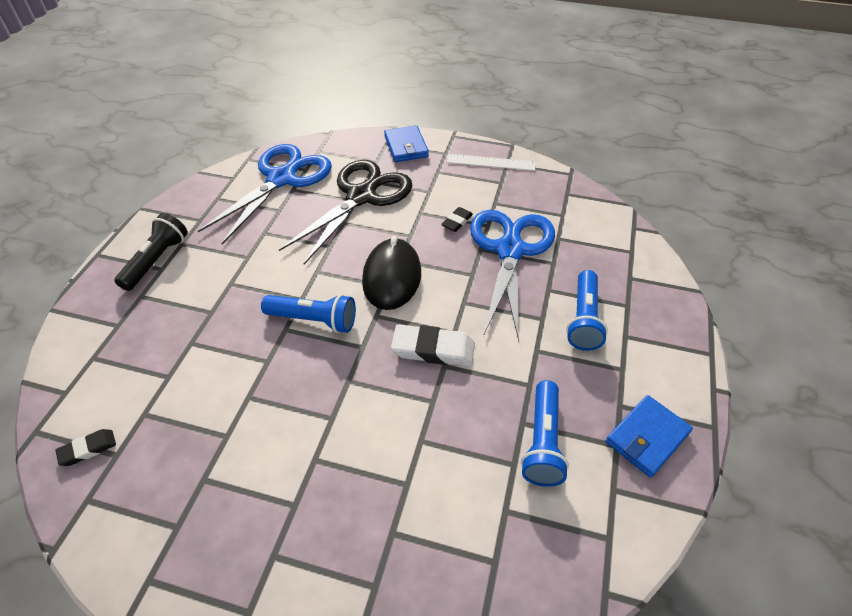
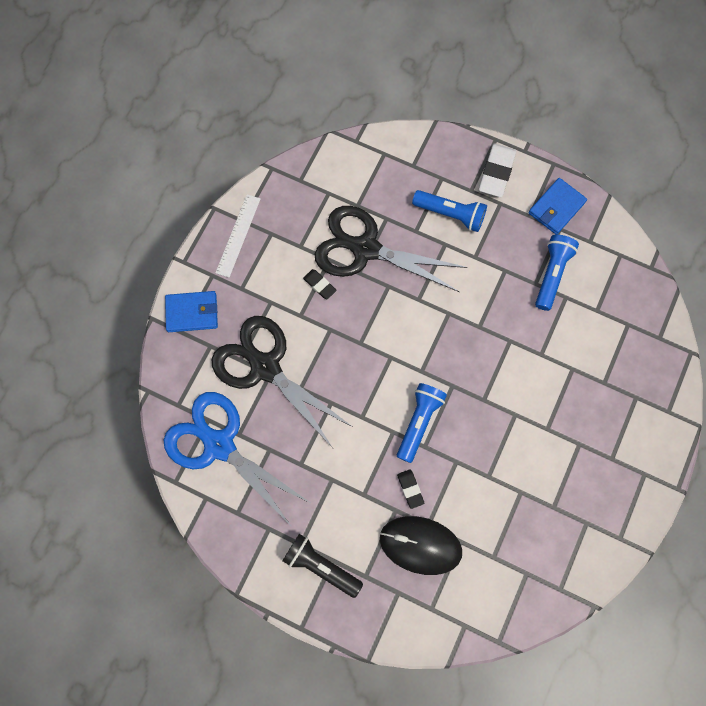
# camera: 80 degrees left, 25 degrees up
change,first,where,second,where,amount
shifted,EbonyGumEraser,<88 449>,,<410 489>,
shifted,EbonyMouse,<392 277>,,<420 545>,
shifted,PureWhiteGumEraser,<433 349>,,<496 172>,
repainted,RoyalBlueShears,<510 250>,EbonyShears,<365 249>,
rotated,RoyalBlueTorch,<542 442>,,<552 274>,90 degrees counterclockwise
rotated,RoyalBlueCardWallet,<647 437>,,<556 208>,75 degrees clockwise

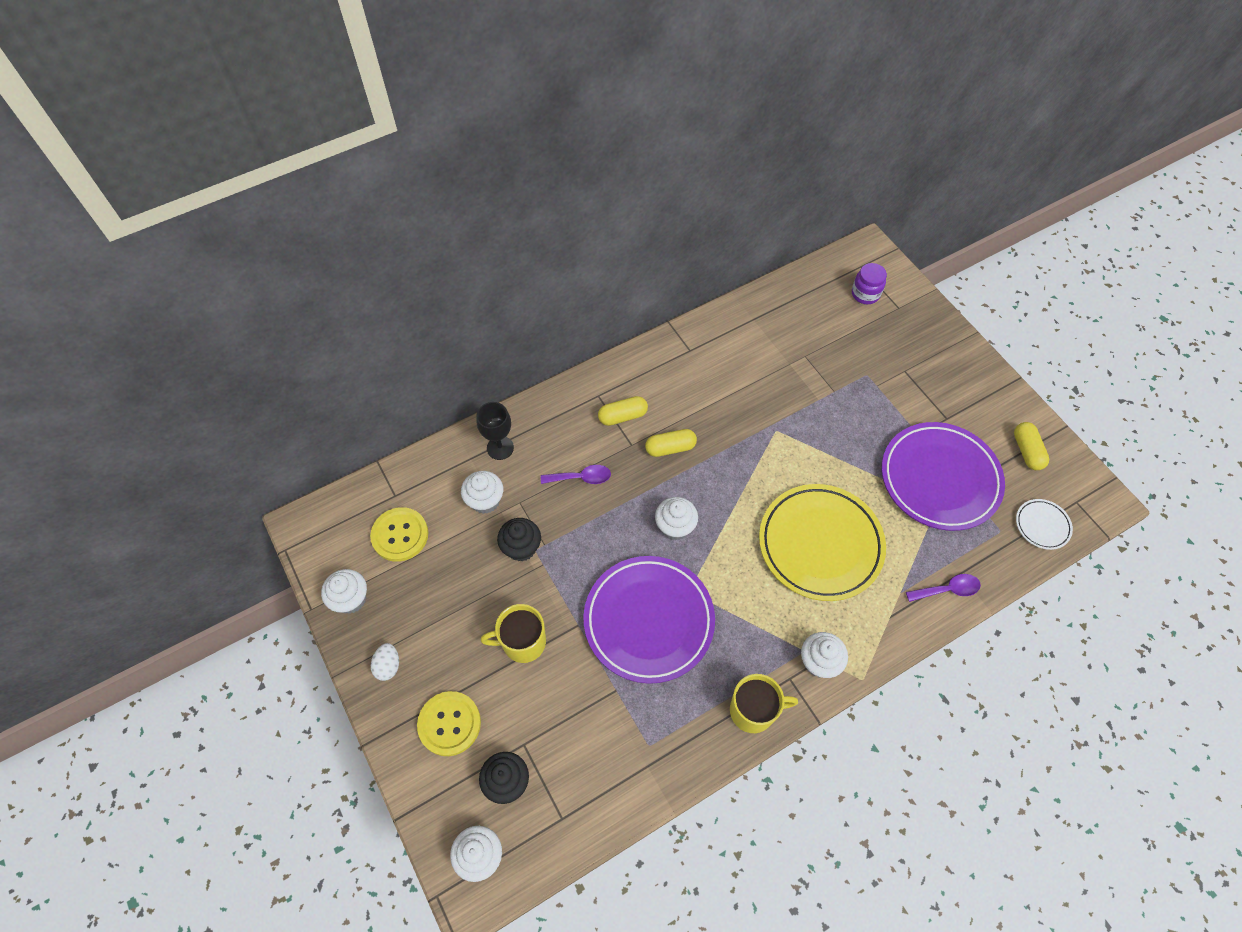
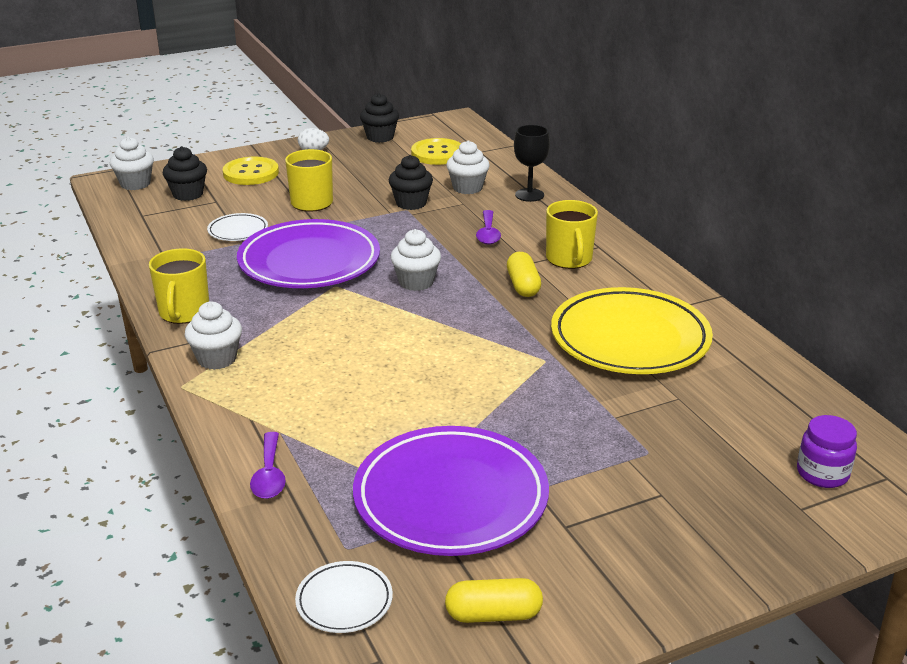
# camera: 95 degrees right, 30 degrees down
change,first,where,second,where,amount
repainted,PureWhiteFairyCake,<351 599>,EbonyFairyCake,<380 137>,
swapped,YellowPill,<622 416>,YellowMug,<569 259>,
shifted,YellowPlate,<820 544>,,<630 339>,
new,,,PureWhitePlate,<238 231>,

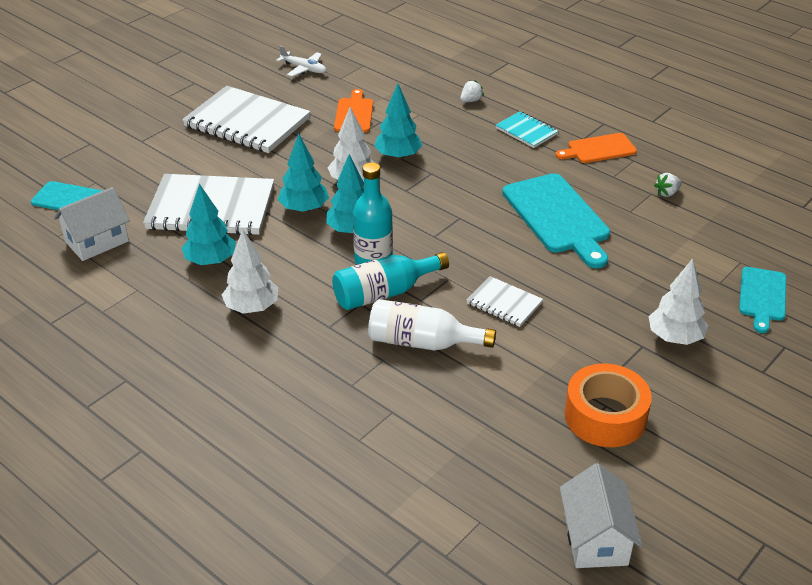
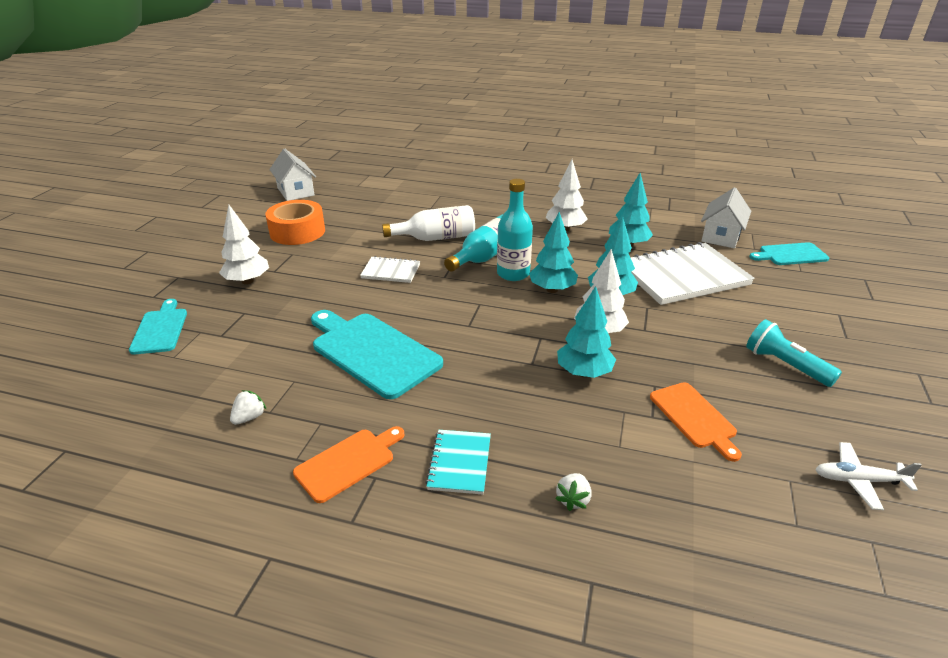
# camera: 155 degrees right, 5 degrees down
change,first,where,second,where,amount
swapped,PureWhiteNotepad,<247 122>,TurquoiseTorch,<785 365>,
rotated,TurquoiseNotepad,<526 131>,,<460 463>,75 degrees clockwise

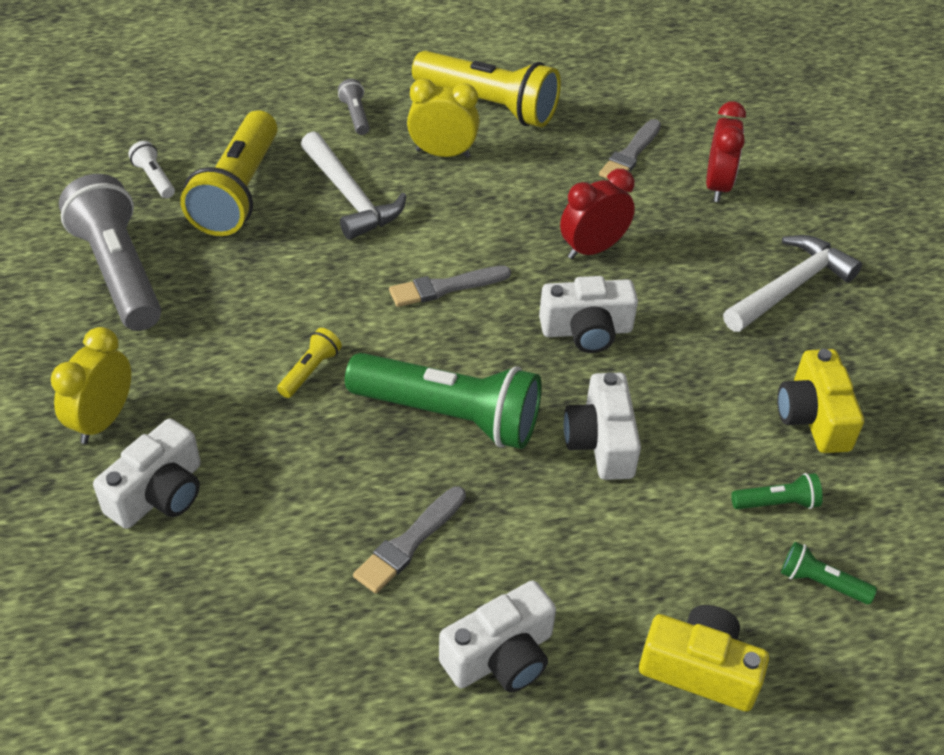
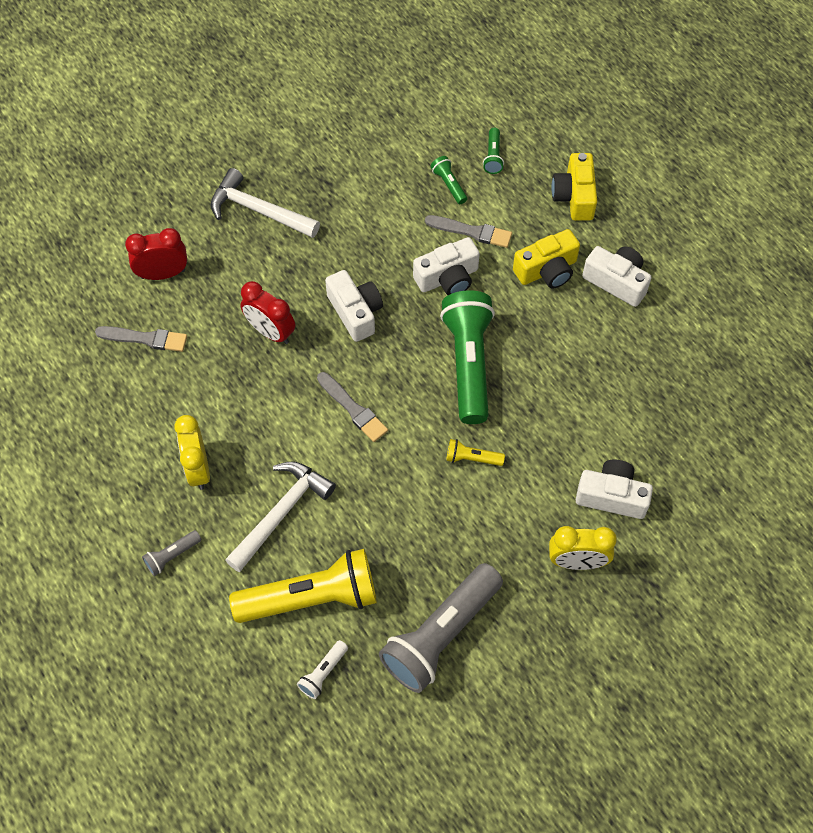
# camera: 110 degrees left, 15 degrees up
change,first,where,second,where,amount
shifted,GreyPaintbrush,<410 542>,,<471 231>,
gone,YellowTorch,<488 106>,,,
shifted,YellowCompactCamera,<813 417>,,<547 270>,

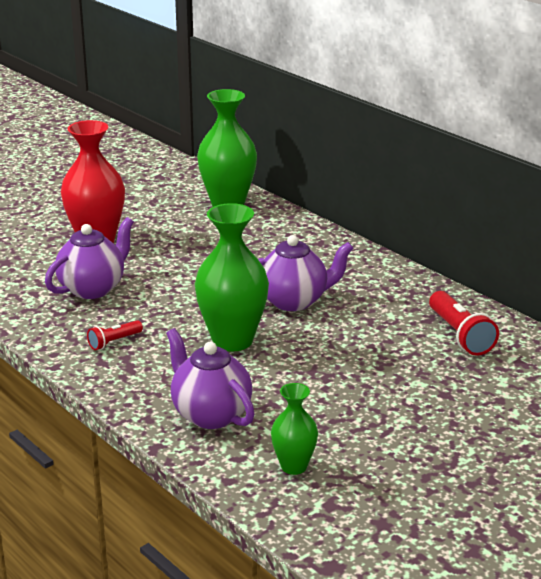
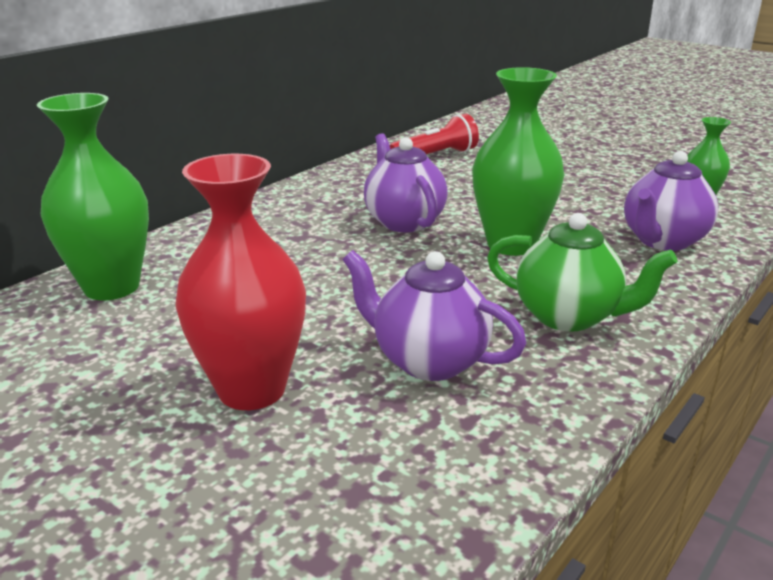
# camera: 100 degrees left, 0 degrees up
change,first,where,second,where,amount
swapped,CrimsonTorch,<114 342>,LeafGreenChinaTeapot,<569 316>,

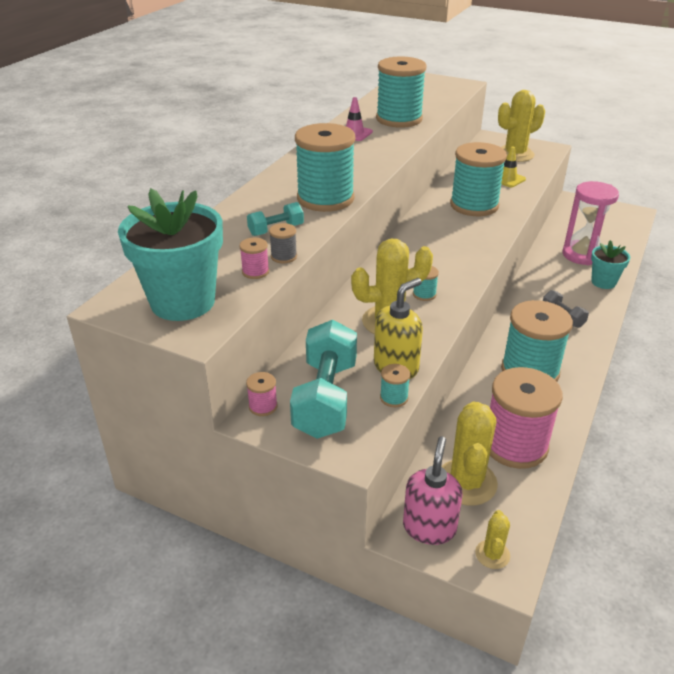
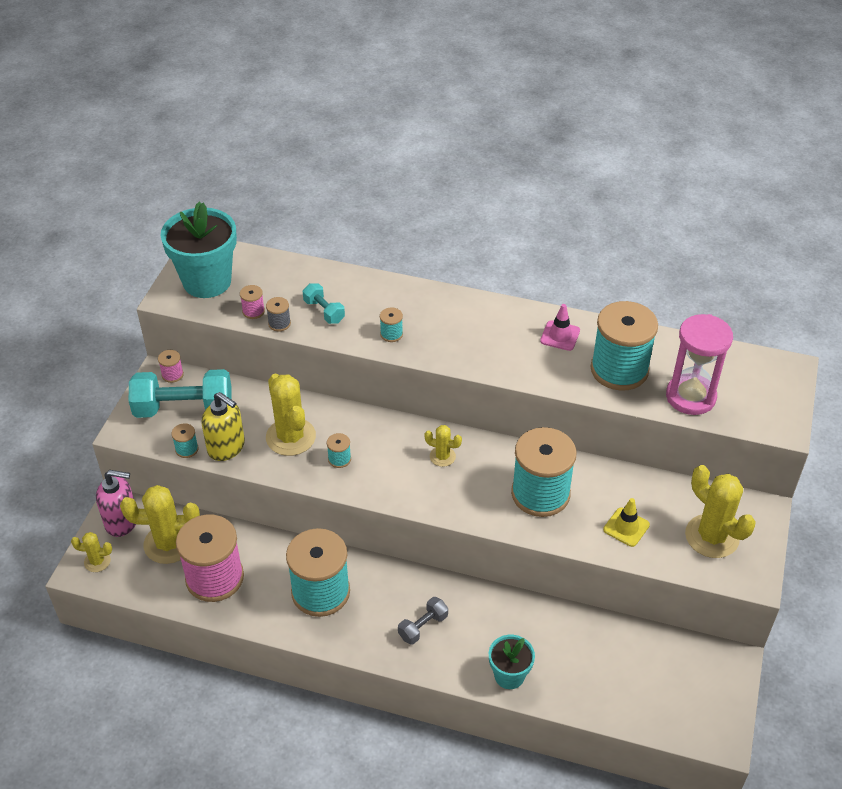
# camera: 80 degrees right, 10 degrees up
change,first,where,second,where,amount
scaled,TurquoiseSpool,<325 198>,,<391 334>,x0.40
shifted,RosyHourglass,<582 255>,,<690 397>,
new,,,YellowPricklyPlant,<442 456>,

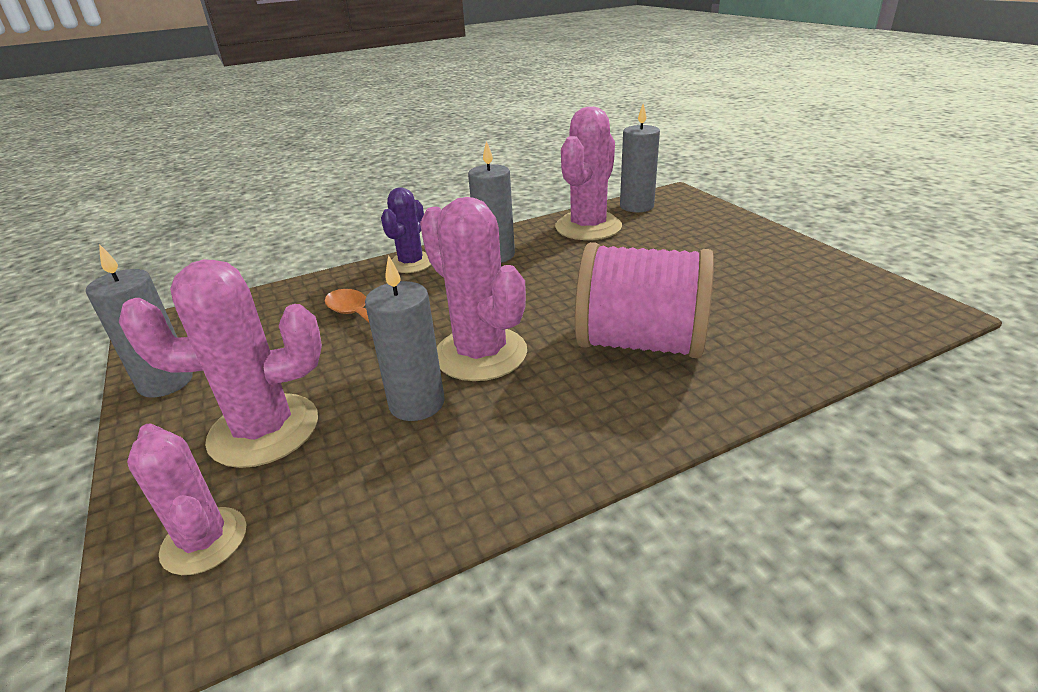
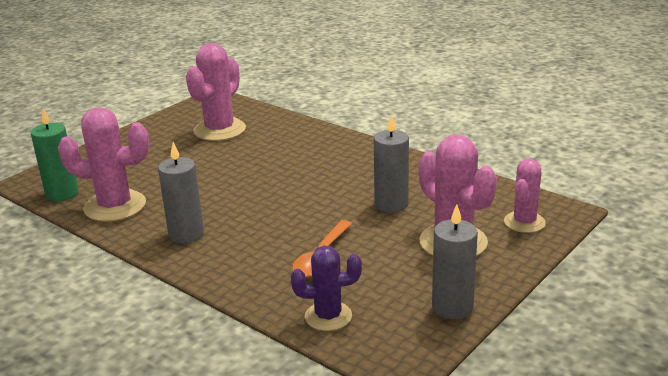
# camera: 115 degrees left, 5 degrees down
change,first,where,second,where,amount
shifted,VioletPricklyPlant,<411 263>,,<328 316>,
shifted,RosyPricklyPlant,<480 354>,,<220 130>,
gone,RosySpool,<640 343>,,,
repainted,GreyCandle,<636 206>,LeafGreenCandle,<62 194>,

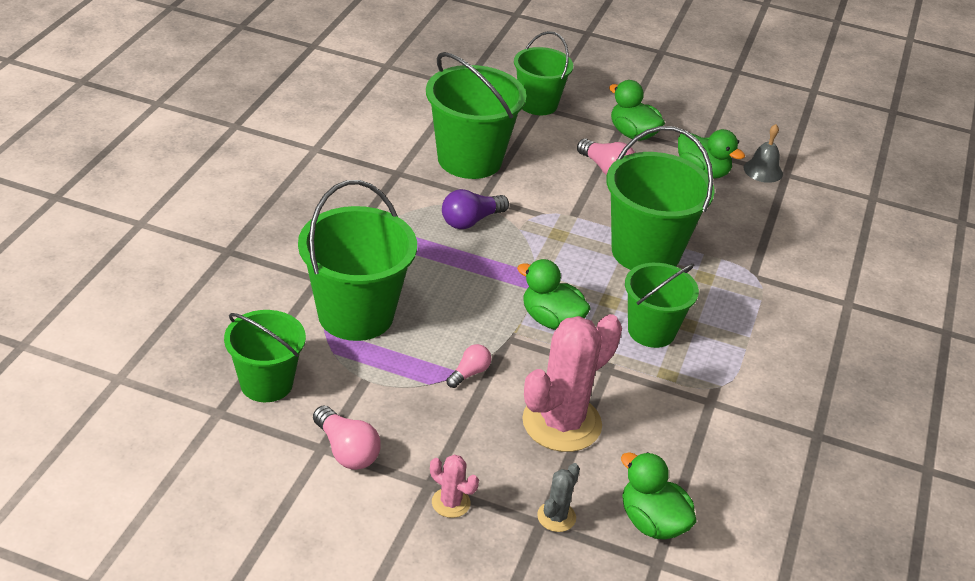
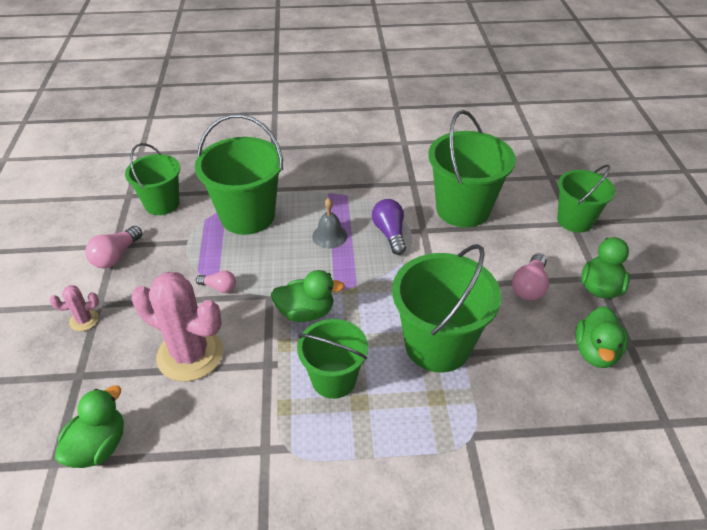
# camera: 70 degrees right, 5 degrees up
change,first,where,second,where,amount
rotated,RosyPricklyPlant,<451 503>,,<84 320>,60 degrees clockwise
rotated,VioletLightbulb,<471 221>,,<390 233>,45 degrees clockwise
rotated,LeafGreenToyDuck,<551 320>,,<306 312>,75 degrees clockwise
gone,GreyPricklyPlant,<556 517>,,,
shifted,GreyBell,<763 170>,,<329 236>,

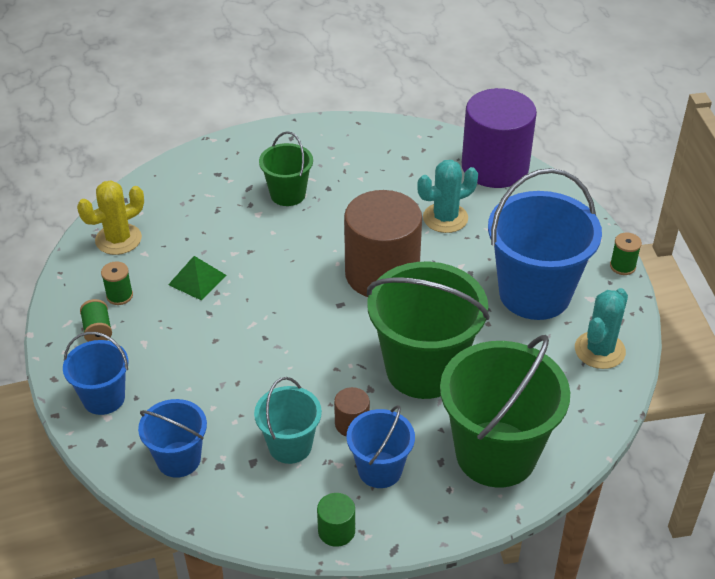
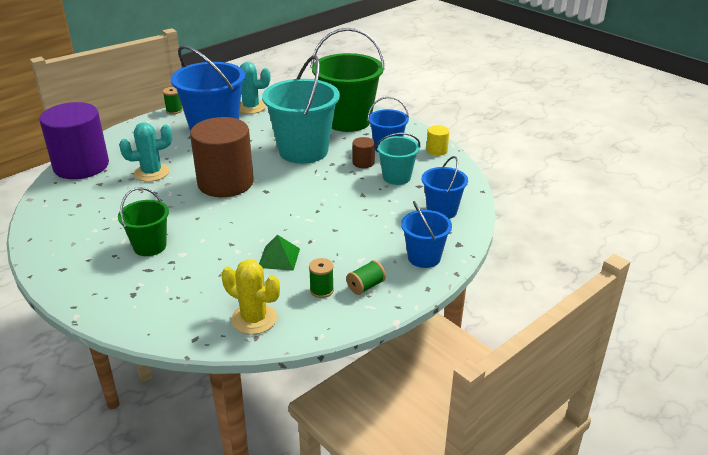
# camera: 115 degrees left, 10 degrees down
change,first,where,second,where,amount
repainted,LeafGreenCylinder,<336 531>,YellowCylinder,<437 150>,
repainted,LeafGreenSandBucket,<423 369>,TurquoiseSandBucket,<303 151>,
rotated,TurquoisePricklyPlant,<445 218>,,<151 172>,60 degrees counterclockwise

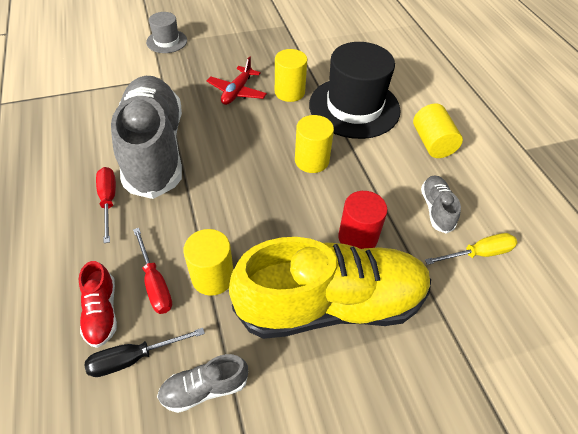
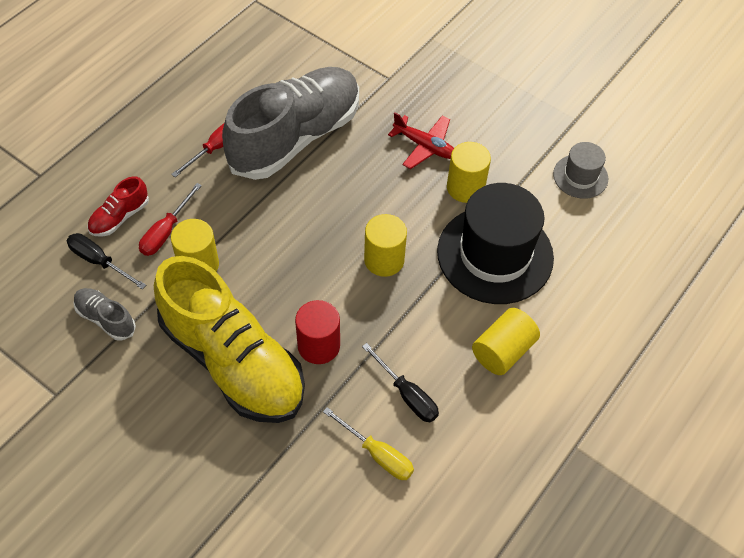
# camera: 55 degrees right, 5 degrees up
change,first,where,second,where,amount
shifted,GreyHat,<167 41>,,<580 176>,
rotated,CrimsonPlane,<237 92>,,<424 146>,135 degrees counterclockwise
swapped,GreyShoe,<436 209>,EbonyHandScrewdriver,<407 395>,

